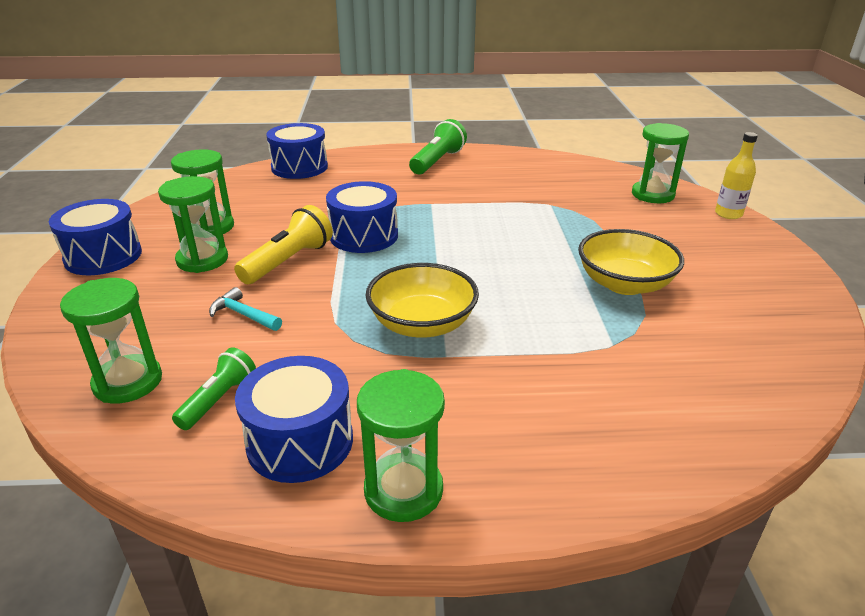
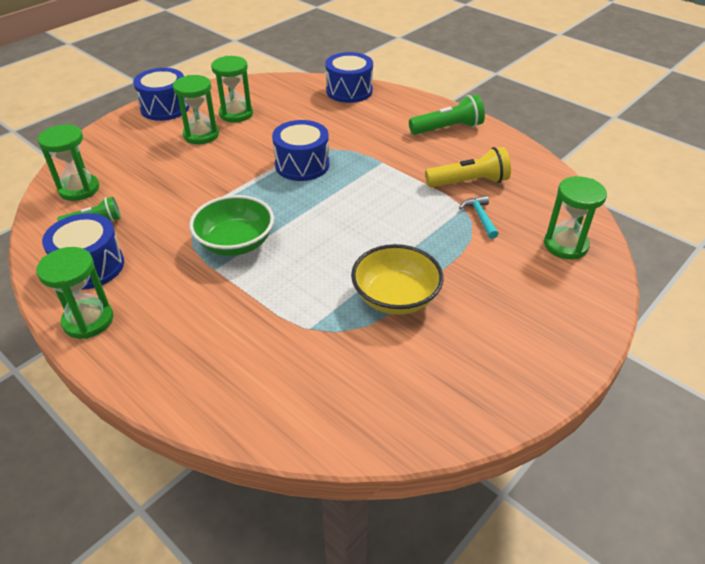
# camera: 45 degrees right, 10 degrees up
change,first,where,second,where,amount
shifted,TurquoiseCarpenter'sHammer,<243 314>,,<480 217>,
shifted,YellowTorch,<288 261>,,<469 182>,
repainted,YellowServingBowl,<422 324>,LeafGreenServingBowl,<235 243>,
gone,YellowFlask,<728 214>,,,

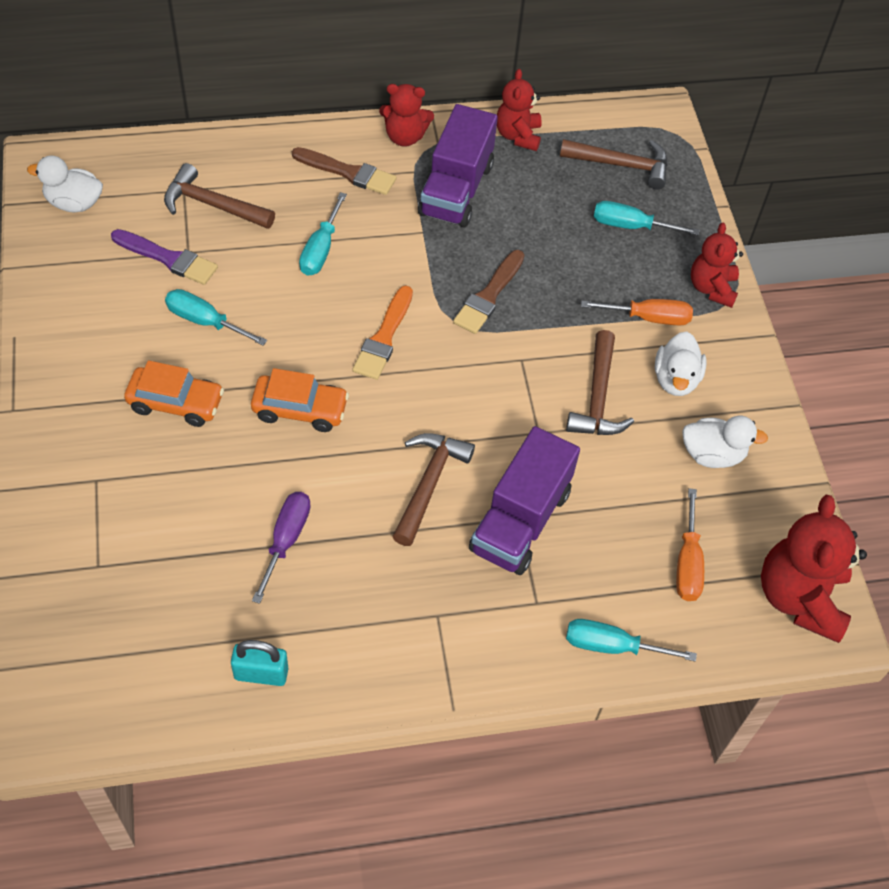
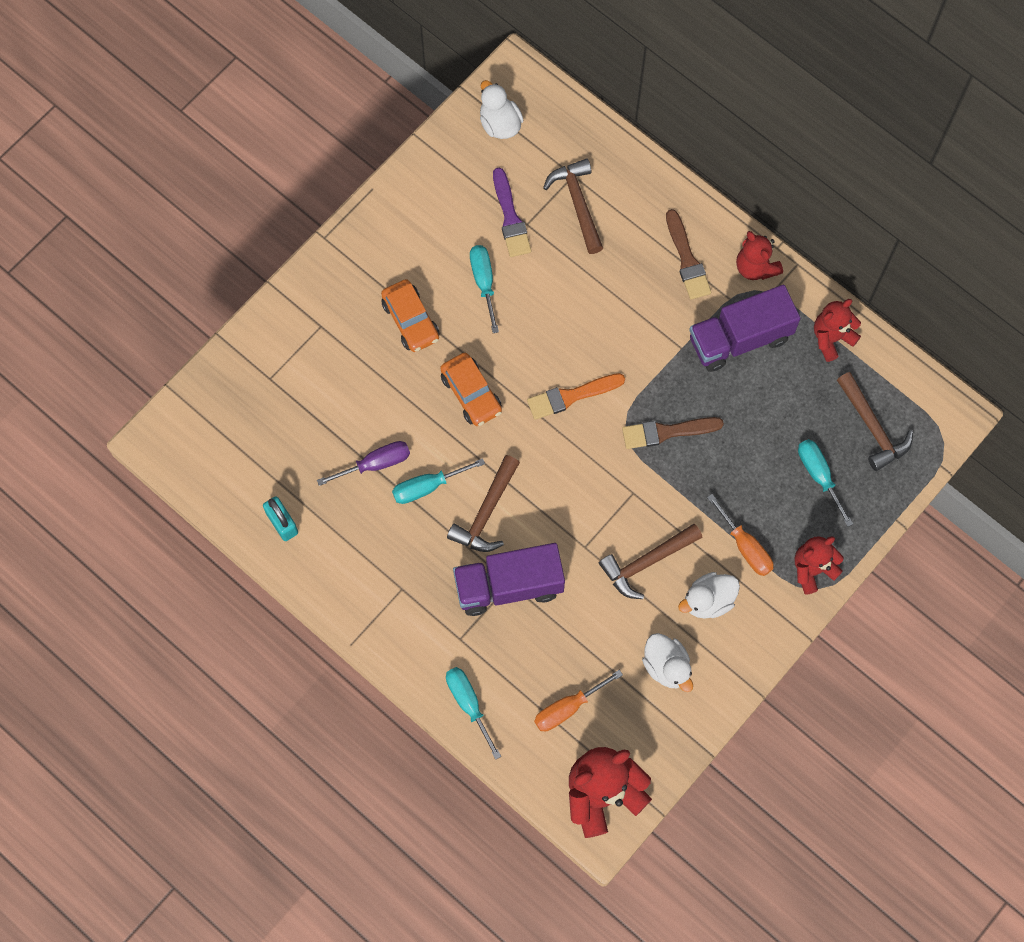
# camera: 55 degrees right, 15 degrees up
change,first,where,second,where,amount
shifted,TurquoiseHandScrewdriver,<320 250>,,<427 486>,
rotated,DarkBrownCarpenter'sHammer,<429 484>,,<486 512>,135 degrees clockwise

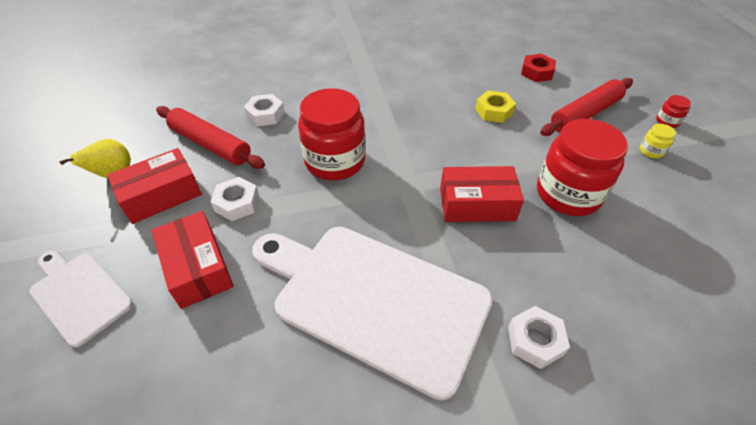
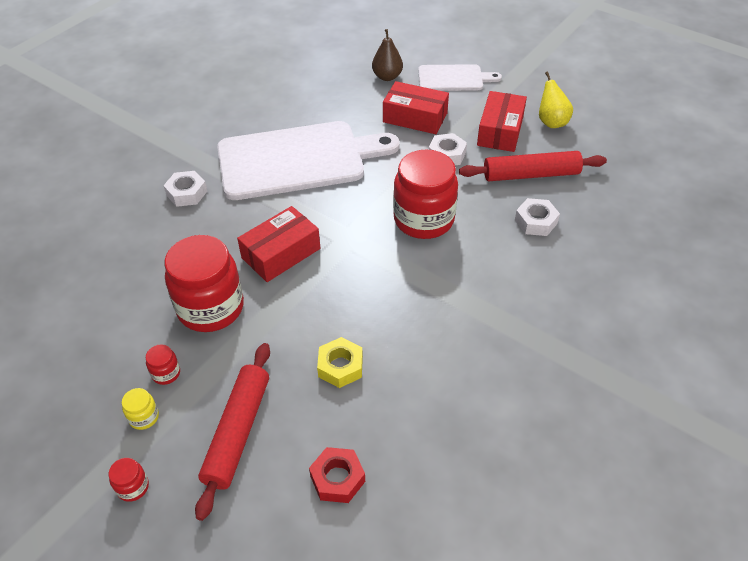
# camera: 140 degrees right, 0 degrees up
change,first,where,second,where,amount
new,,,CrimsonPreserveJar,<166 373>,
new,,,DarkBrownPearFruit,<387 77>,

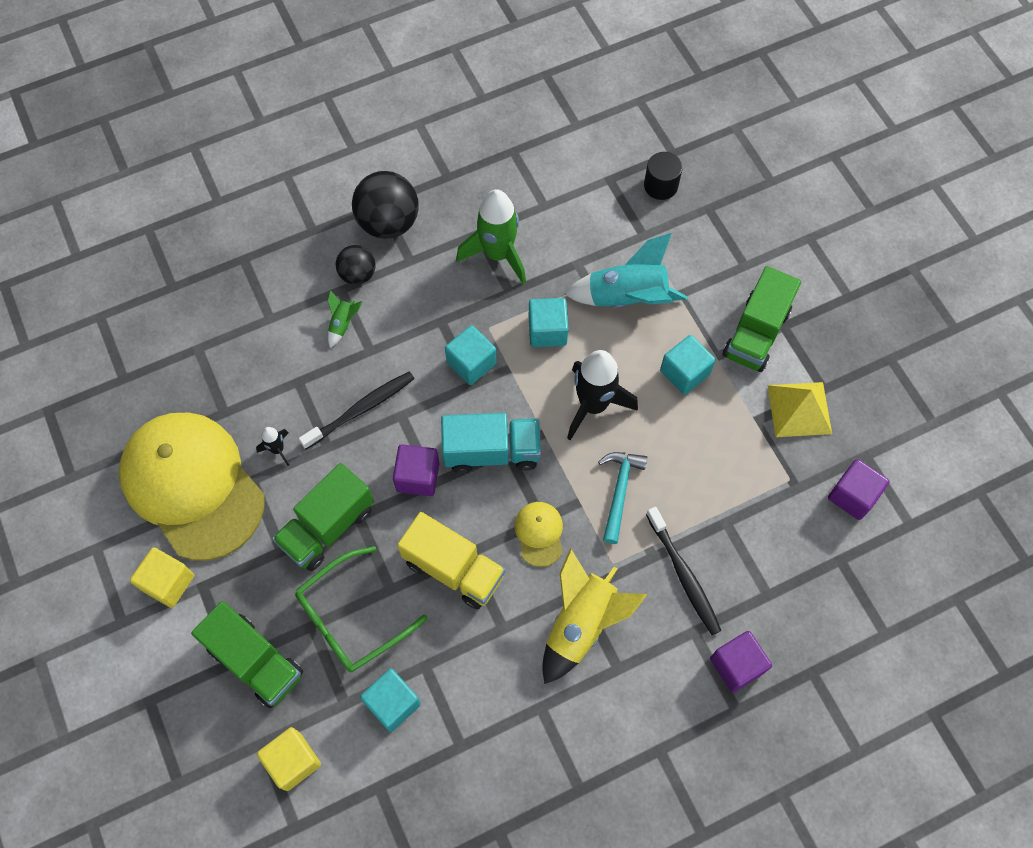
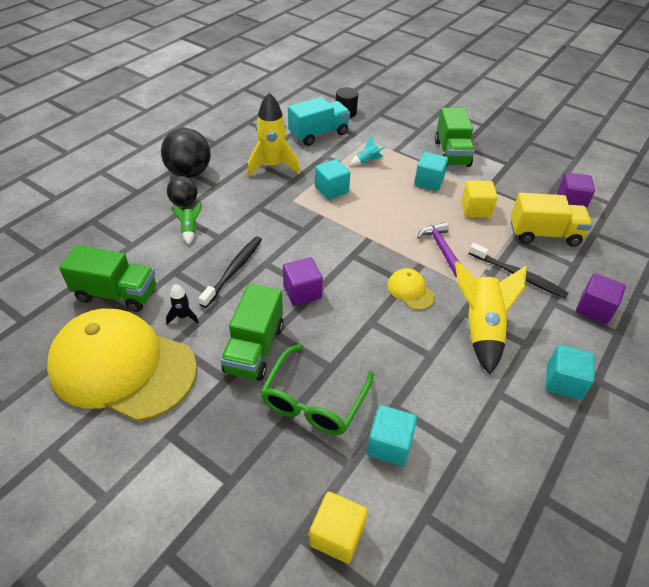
# camera: 30 degrees left, 20 degrees down
change,first,where,second,where,amount
shifted,YellowBlock,<168 582>,,<475 209>,
shifted,LeafGreenLorry,<256 661>,,<117 294>,
shifted,YellowLorry,<454 569>,,<544 234>,
shifted,TurquoiseLorry,<492 451>,,<318 134>,
shifted,TurquoiseBlock,<471 363>,,<563 382>,
repainted,LeafGreenSpaceship,<498 254>,YellowSpaceship,<272 166>,
scaled,TurquoiseSpaceship,<627 298>,,<367 161>,x0.46
gone,EbonySpaceship,<593 405>,,,
repainted,TurquoiseCarpenter'sHammer,<619 491>,VioletCarpenter'sHammer,<441 249>,
gone,YellowPyramid,<799 409>,,,

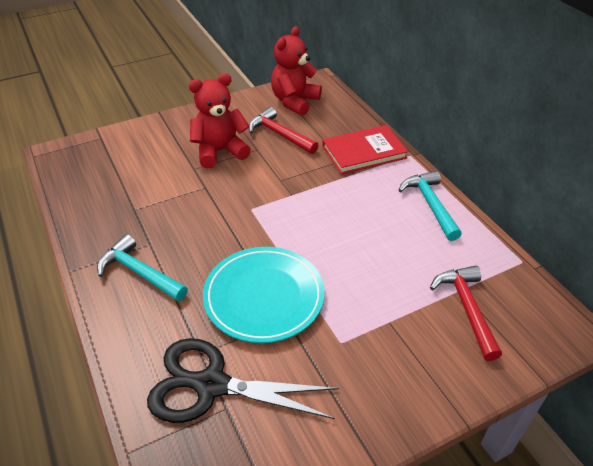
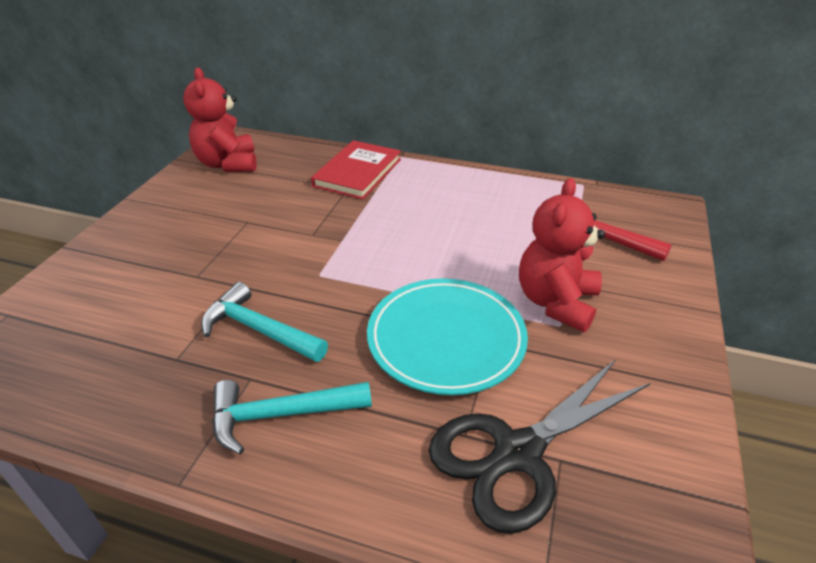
# camera: 45 degrees left, 5 degrees down
change,first,where,second,where,amount
shifted,CrimsonTeddyBear,<220 151>,,<556 302>,
gone,CrimsonCarpenter'sHammer,<280 135>,,,
shifted,TurquoiseCarpenter'sHammer,<430 205>,,<259 330>,

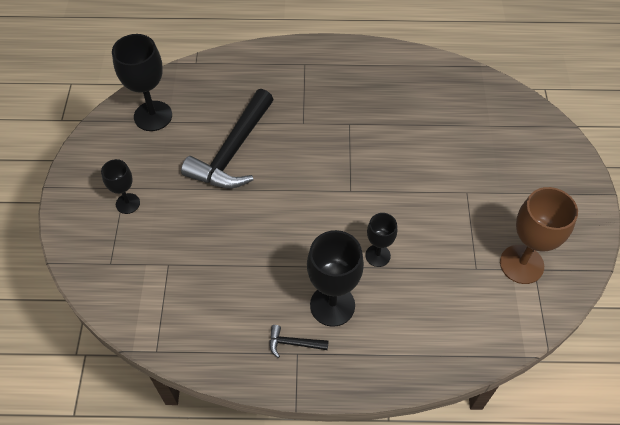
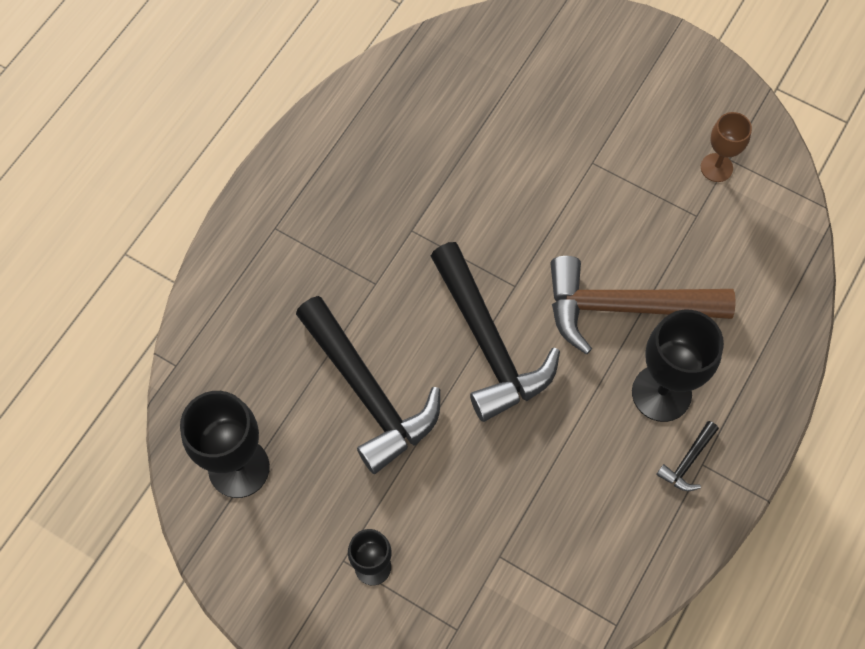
# camera: 60 degrees left, 10 degrees up
change,first,where,second,where,amount
swapped,EbonyWineGlass,<377 255>,DarkBrownCarpenter'sHammer,<623 307>,
scaled,DarkBrownWineGlass,<521 264>,,<716 167>,x0.58
new,,,EbonyCarpenter'sHammer,<489 344>,

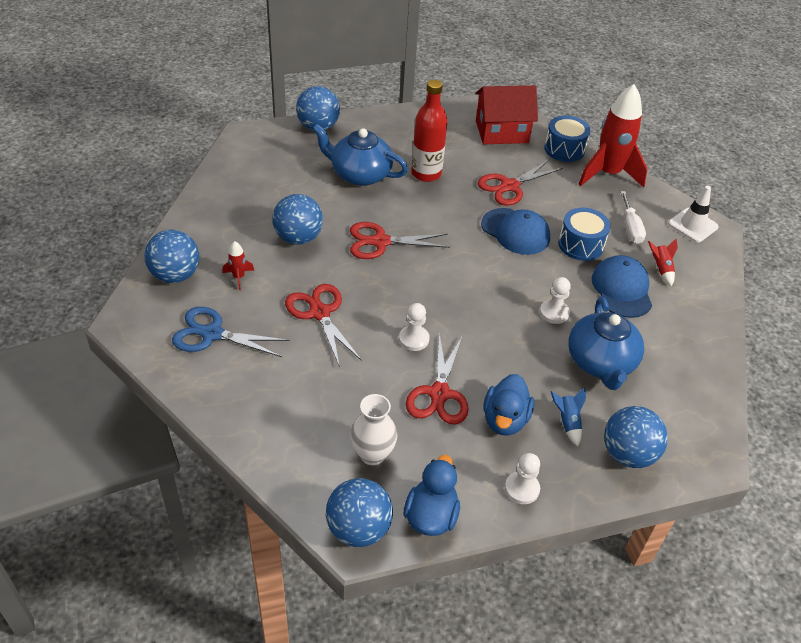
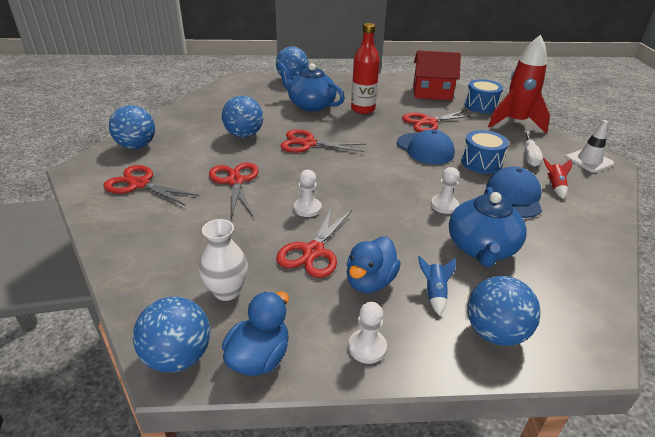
# camera: 15 degrees right, 10 degrees down
change,first,where,second,where,amount
repainted,RoyalBlueShears,<212 334>,CrimsonShears,<139 184>,
gone,CrimsonSpaceship,<239 277>,,,

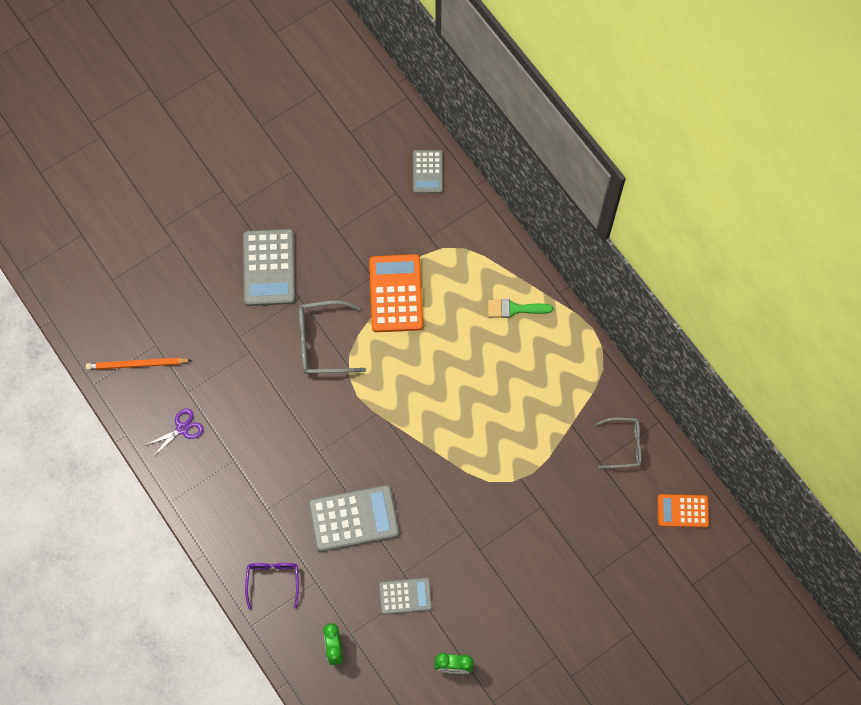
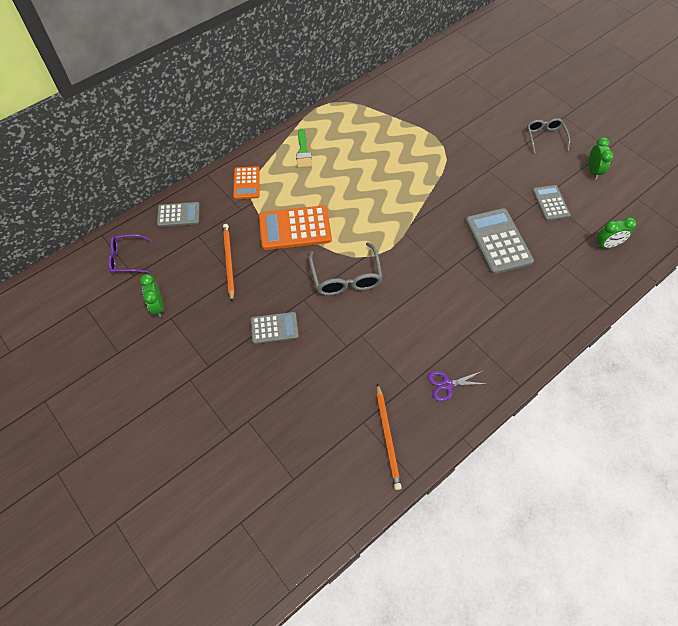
# camera: 95 degrees left, 10 degrees down
change,first,where,second,where,amount
rotated,VioletShears,<182 429>,,<447 384>,60 degrees counterclockwise
scaled,GreyCalculator,<269 268>,,<274 328>,x0.60
shifted,VioletGlasses,<273 580>,,<126 258>,
shifted,GreyGlasses,<624 445>,,<545 137>,
shifted,BrightOrangeCalculator,<682 511>,,<246 183>,
new,,,LeafGreenBedsideClock,<158 306>,
new,,,BrightOrangeLeadPencil,<229 261>,

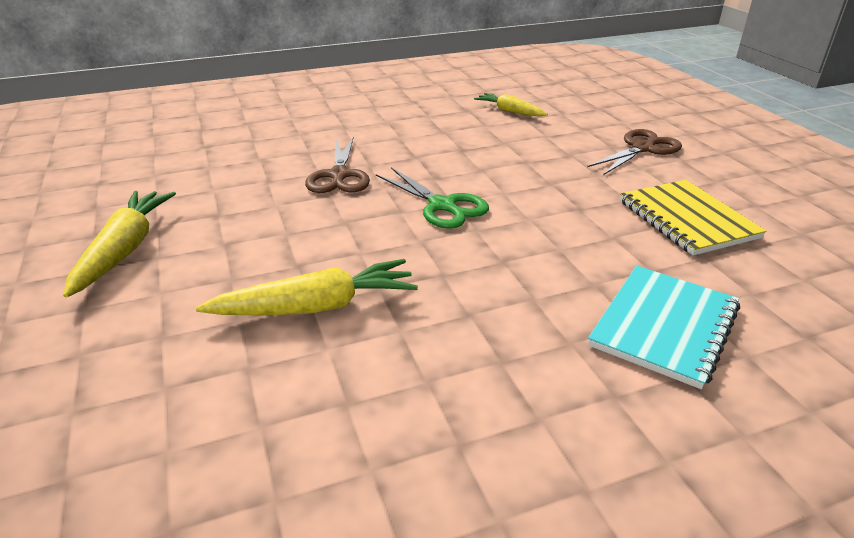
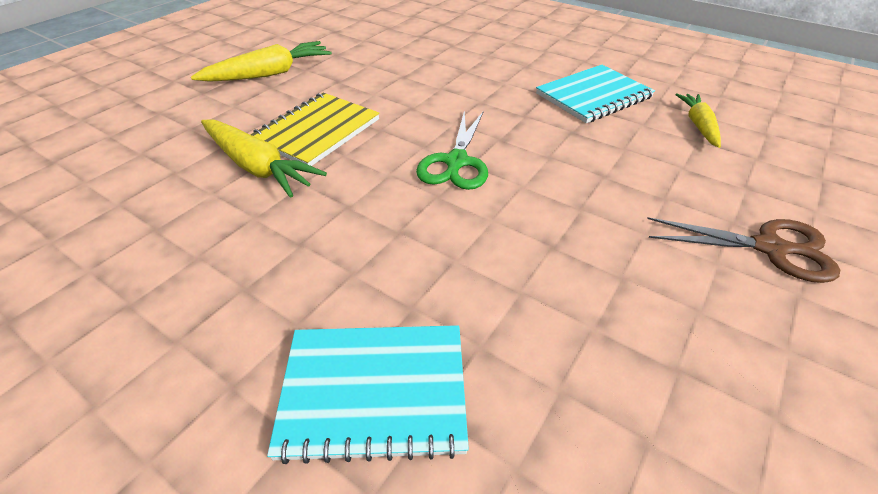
# camera: 55 degrees right, 10 degrees up
change,first,where,second,where,amount
gone,DarkBrownShears,<339 175>,,,
shifted,YellowNotepad,<687 219>,,<317 131>,
new,,,TurquoiseNotepad,<593 96>,

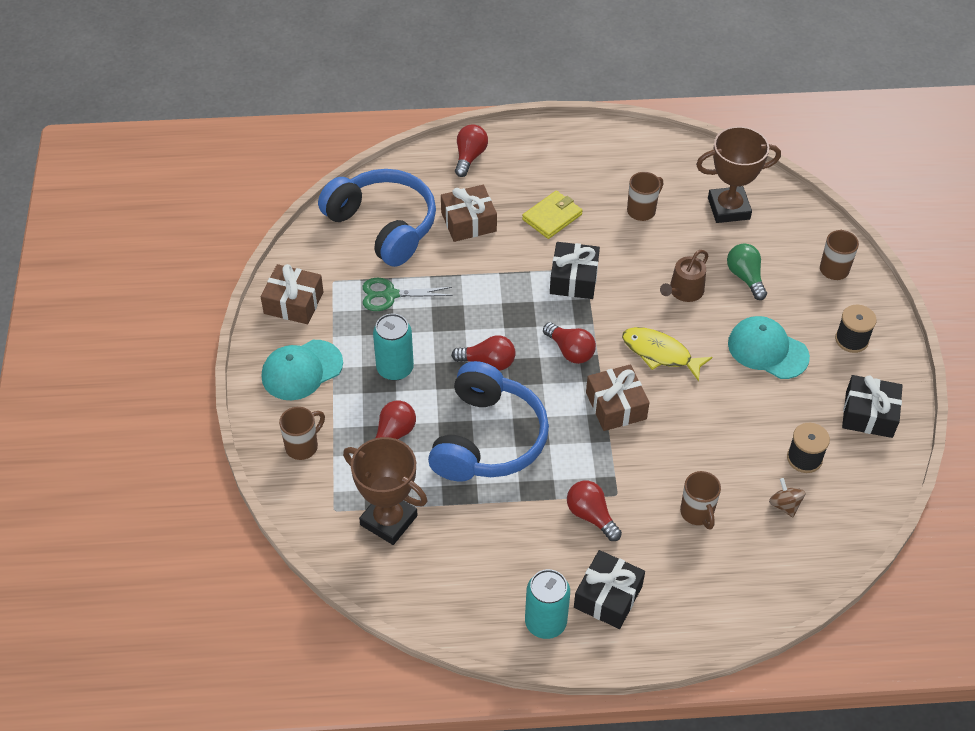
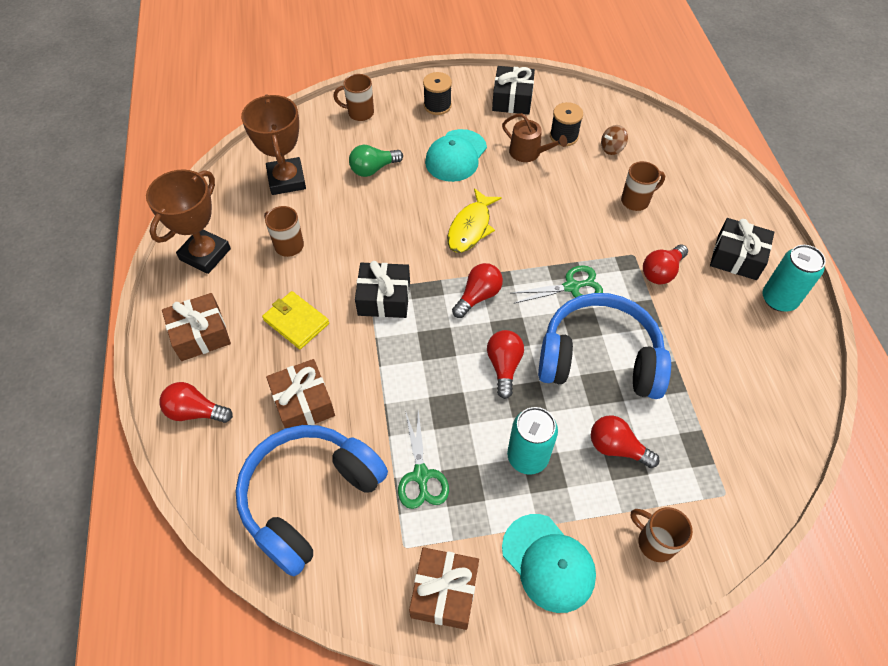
# camera: 95 degrees left, 5 degrees up
change,first,where,second,where,amount
shifted,DarkBrownPrizeCup,<389 520>,,<205 254>,
shifted,DarkBrownPresent,<616 406>,,<200 334>,
shifted,DarkBrownSprinklingCan,<684 291>,,<528 153>,
new,,,LeafGreenShears,<571 287>,

